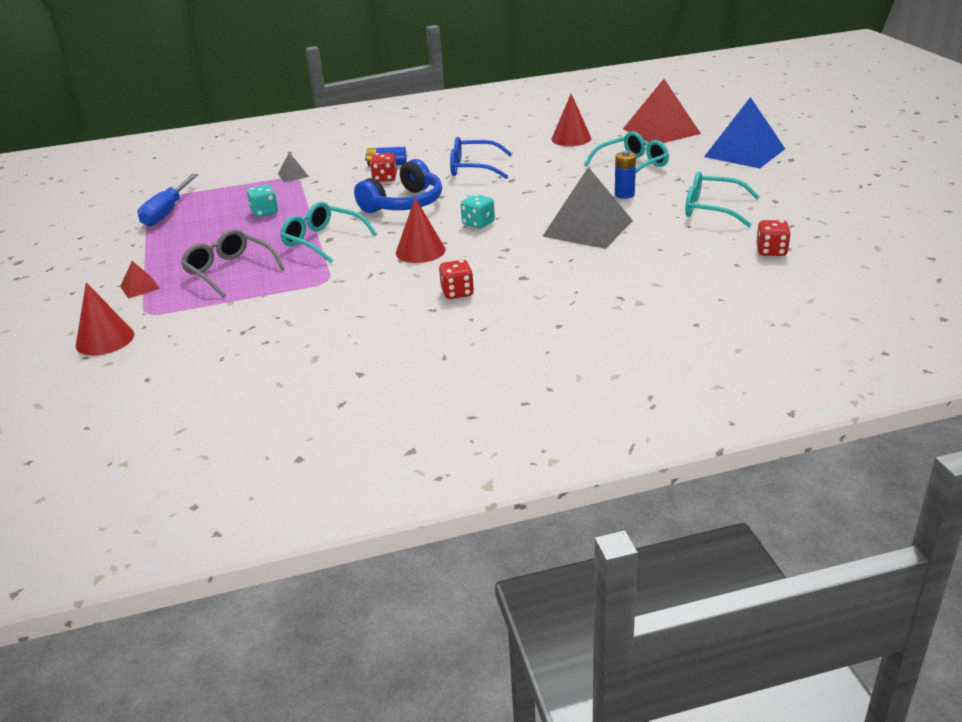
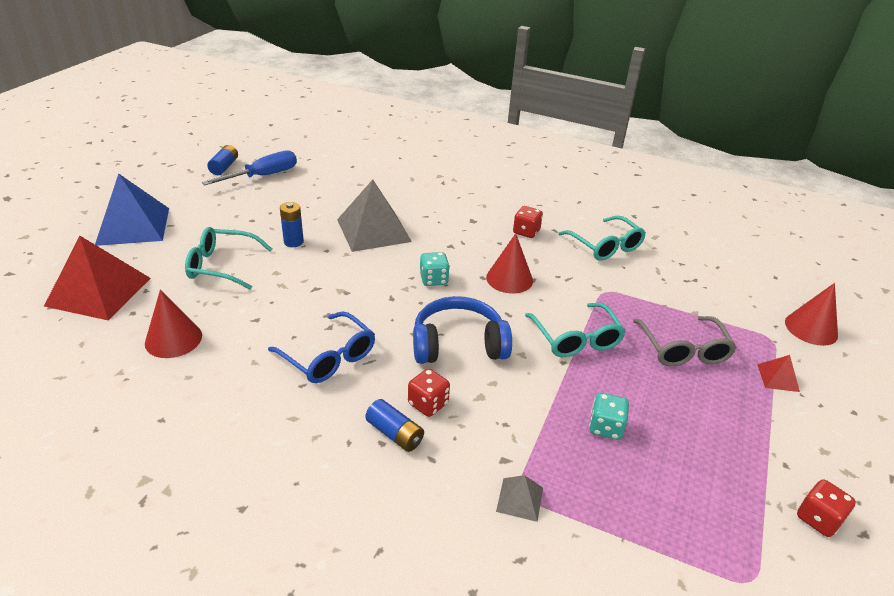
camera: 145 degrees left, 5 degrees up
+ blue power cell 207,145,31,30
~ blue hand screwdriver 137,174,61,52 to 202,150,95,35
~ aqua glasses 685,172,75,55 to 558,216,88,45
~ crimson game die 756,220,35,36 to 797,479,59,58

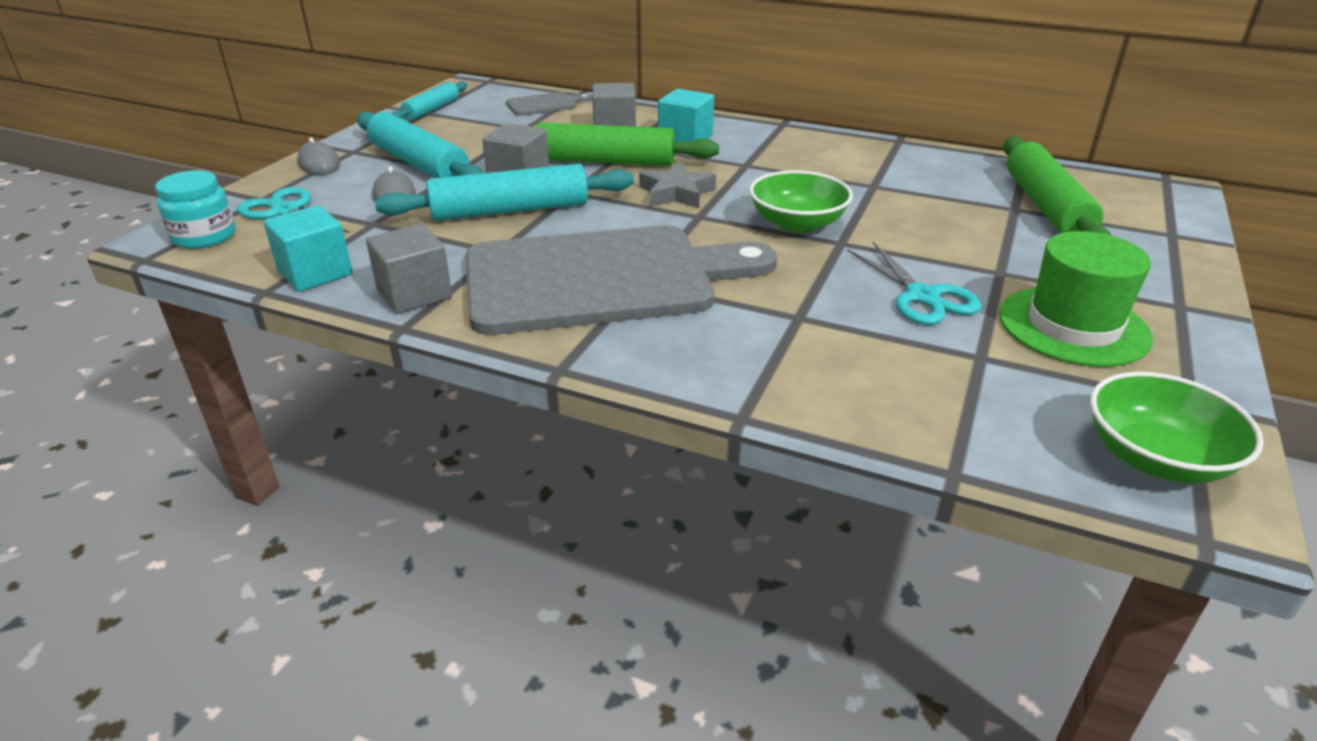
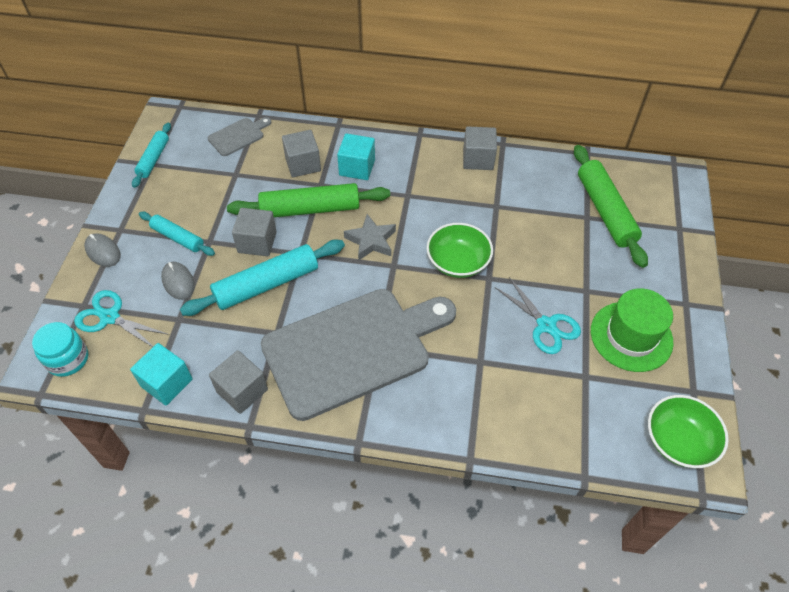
camera: 15 degrees left, 20 degrees up
+ grey block 463,126,34,44
~ aqua dough roller 357,112,126,66 = 139,212,76,44 x0.58

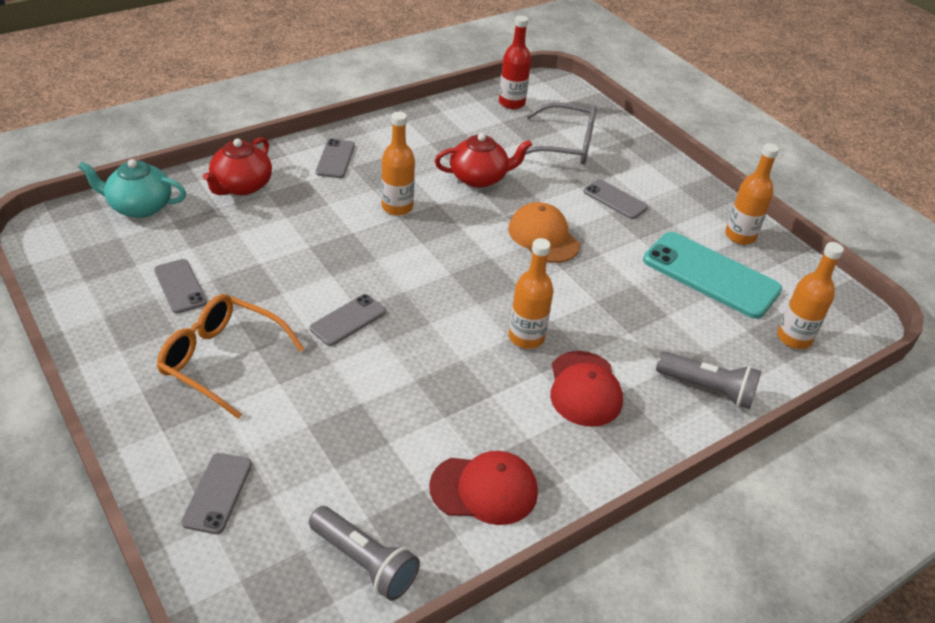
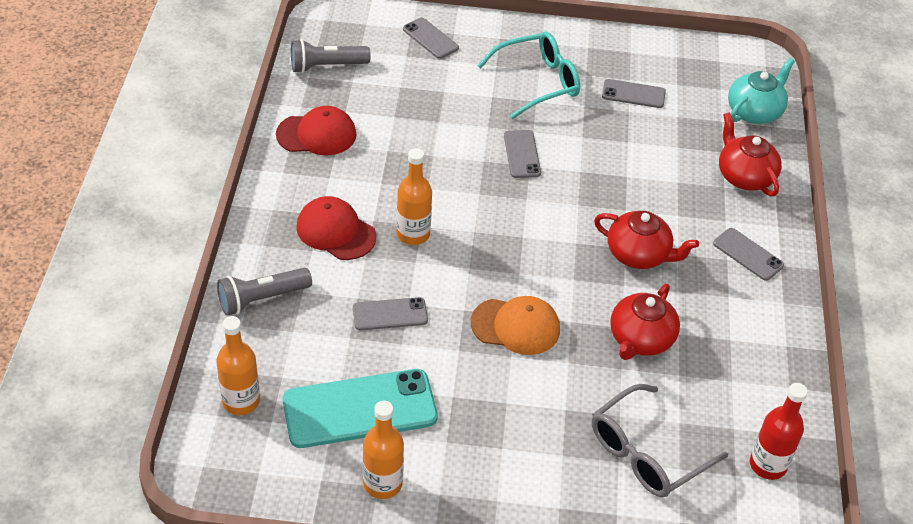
camera: 130 degrees right, 5 degrees up
~ grey smartphone 584,179,64,40 to 353,297,75,33
~ orange bottle 381,112,34,104 to crimson china teapot 594,211,105,58
~ orange glasses 157,294,147,125 to aqua glasses 477,32,103,87
~ crimson peaked cap 429,451,109,74 = 276,106,80,49 135 degrees counterclockwise

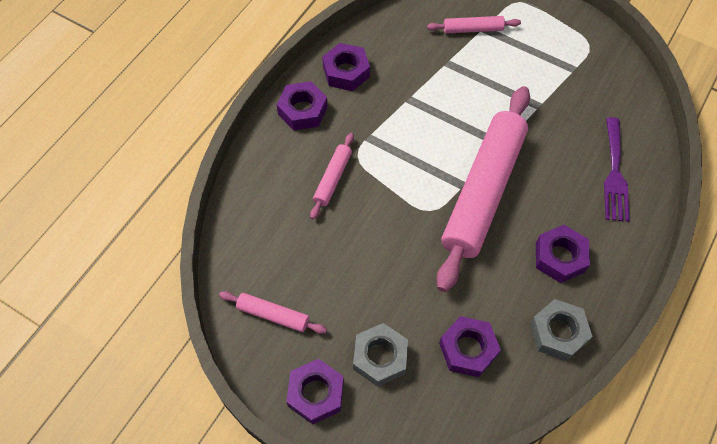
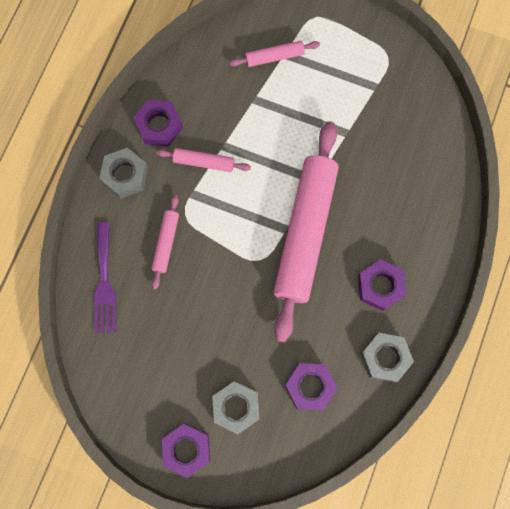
camera: 10 degrees left, 15 degrees up
~ rose-pink dough roller 219,291,108,43 to 156,148,95,24
~ violet table fork 604,117,26,105 to 94,222,23,111
~ violet hexagon nut 276,81,52,49 to grey hexagon nut 99,148,49,51

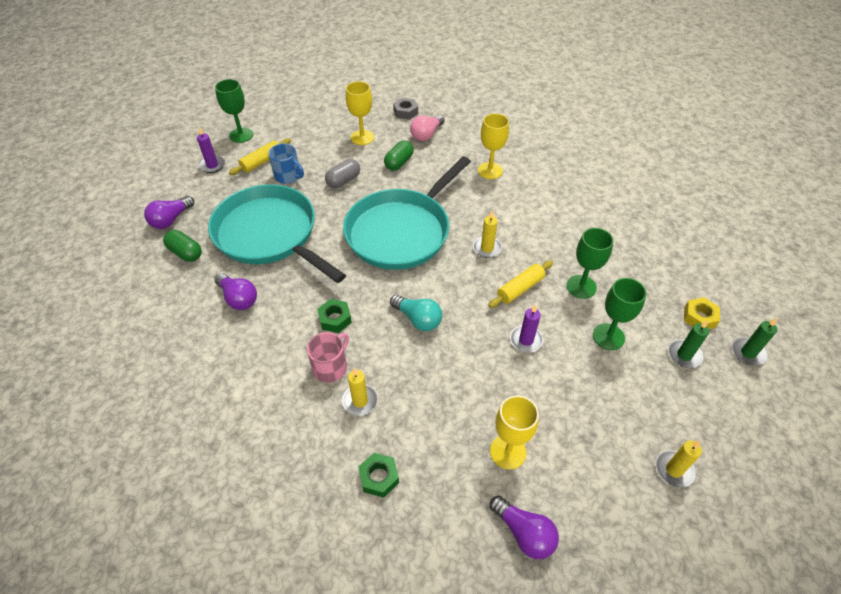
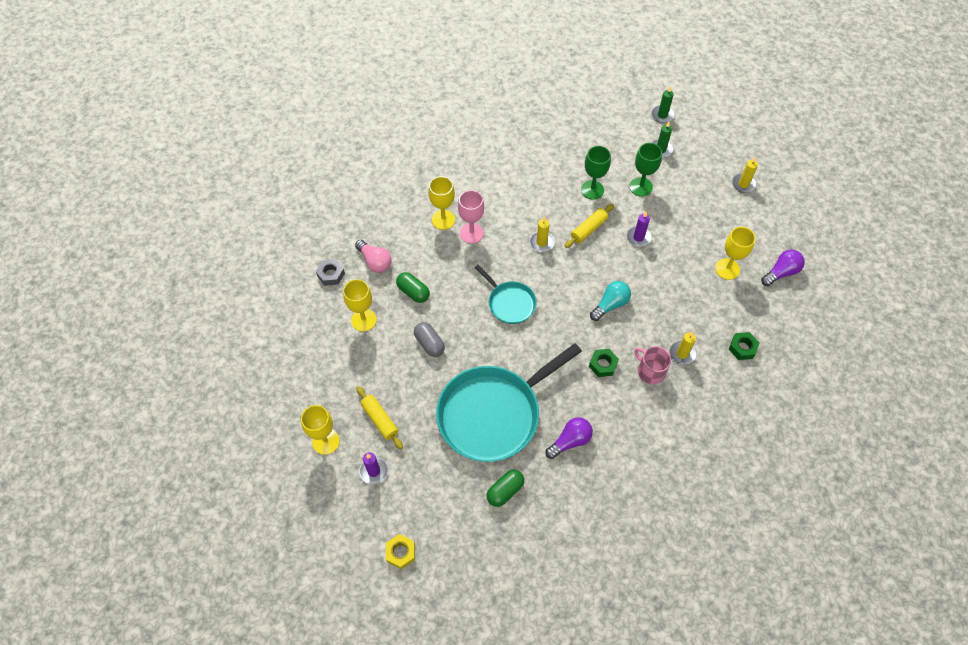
camera: 80 degrees left, 10 degrees up
- violet light bulb 144,196,50,33
- blue tea mug 268,143,36,41
+ rose-pink wine glass 458,190,26,54
~ golden hexagon nut 684,297,36,32 to 386,534,29,35
~ emerald wine glass 215,79,38,64 to golden wine glass 301,405,39,50
~ golden dough roller 488,260,65,48 = 565,204,49,44 75 degrees clockwise
~ aqua frying pan 343,156,128,114 = 475,265,62,59 x0.50

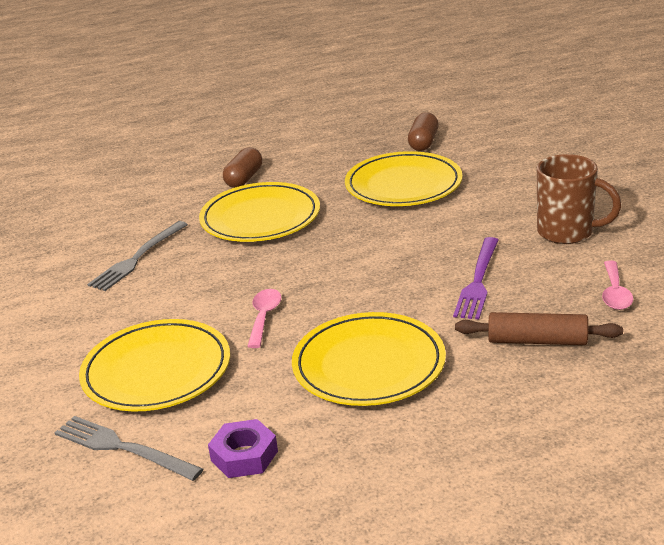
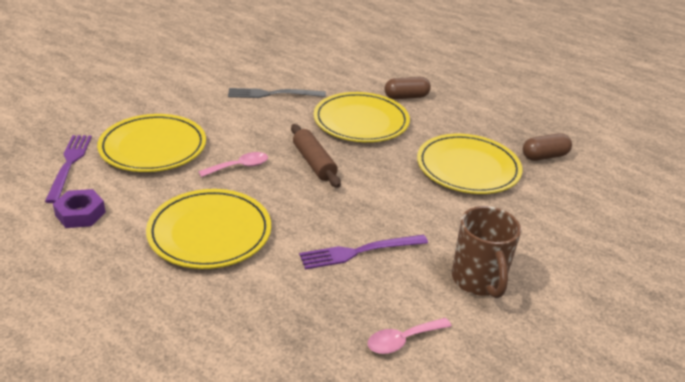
camera: 50 degrees right, 5 degrees up
~ russet dough roller 455,312,168,33 to 291,124,50,64
~ grey table fork 54,416,149,65 to violet table fork 45,135,47,68

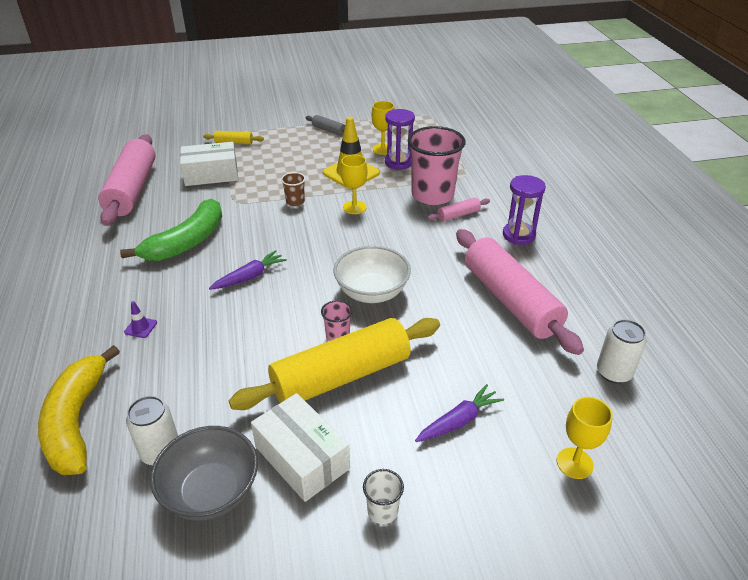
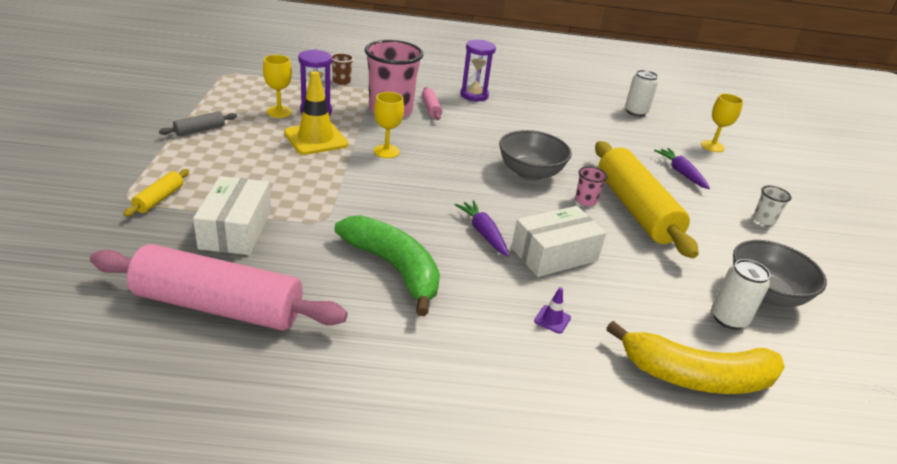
camera: 80 degrees left, 5 degrees down
- rose-pink dough roller 456,229,128,126
~ snow-white box 251,393,99,109 to 511,206,95,71
~ russet cup 281,172,25,34 to 331,53,23,32
~ snow-white serving bowl 334,246,77,57 to grey serving bowl 499,130,73,51

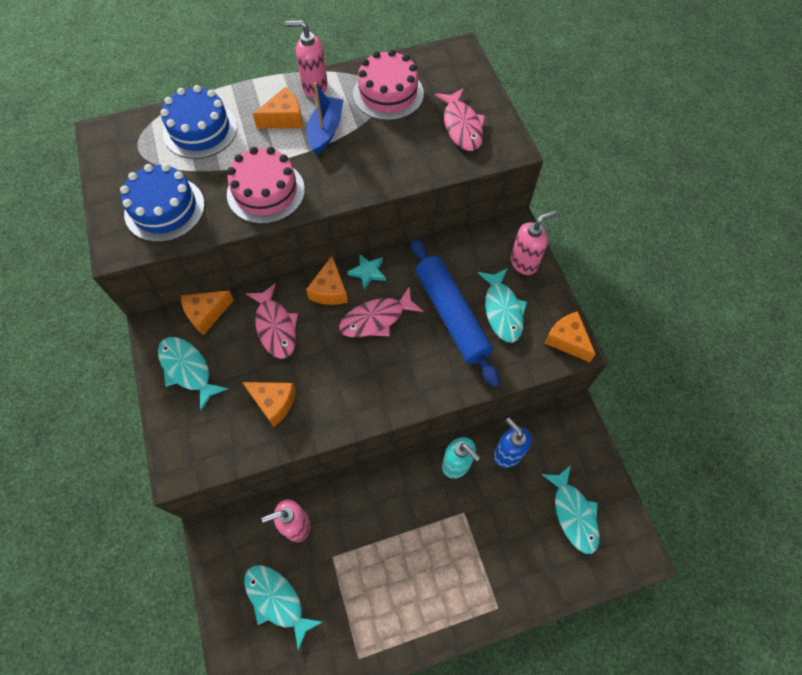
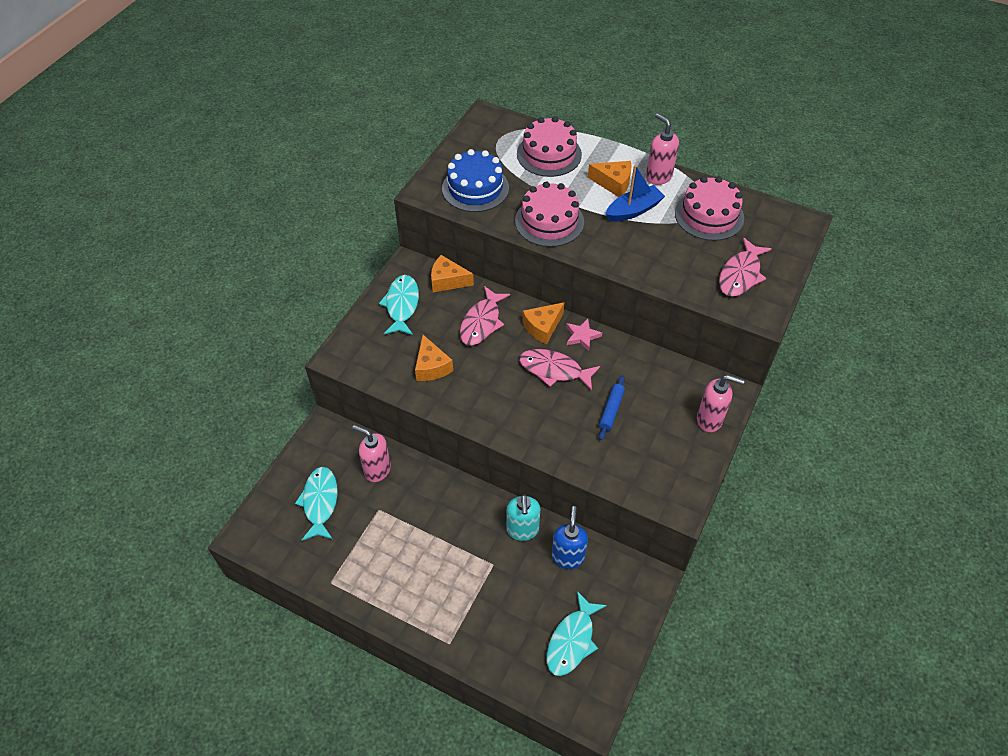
camera: 45 degrees right, 10 degrees down
- aqua fish 478,268,49,75
- orange cheese wedge 544,311,52,51
~ blue cake 160,85,77,74 to rose-pink cake 517,116,65,61
~ aqua five-pointed star 347,254,39,35 to rose-pink five-pointed star 566,319,36,32
~ blue dough roller 411,238,89,150 = 599,375,26,65 x0.46

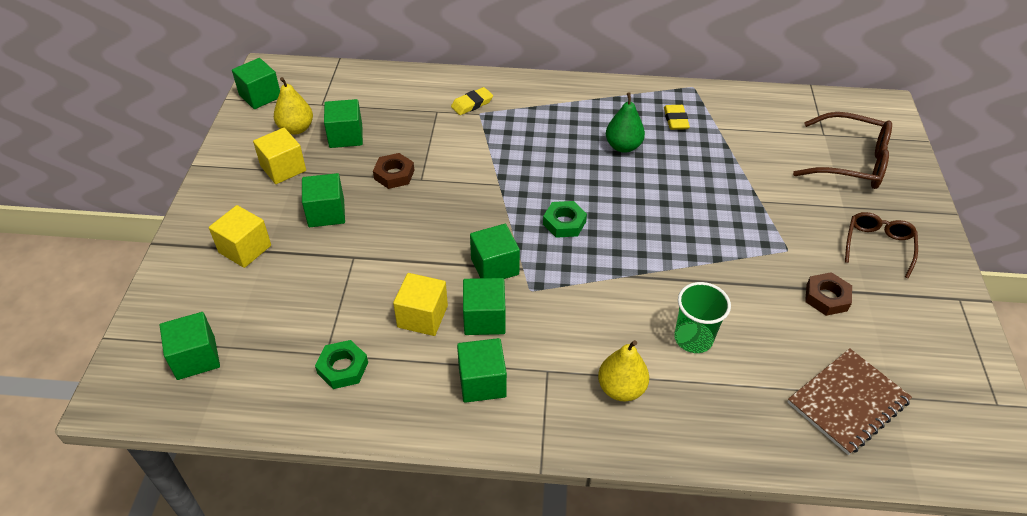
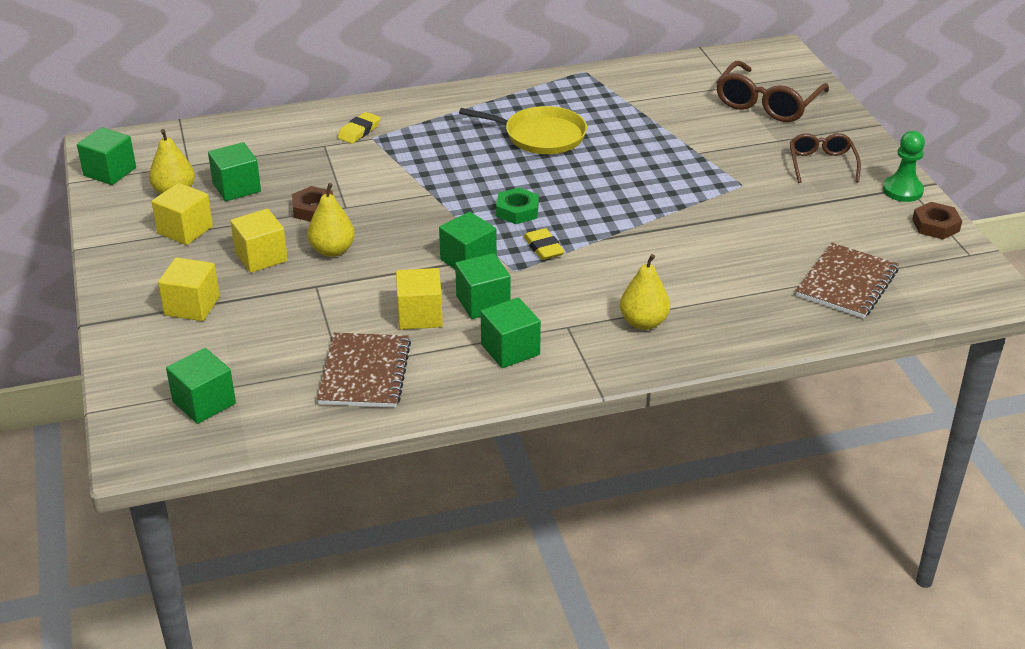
camera: 20 degrees left, 10 degrees down
- emerald cup 674,282,57,71
+ golden pear 307,183,48,74
+ emerald game pawn 883,131,42,71
~ golden eraser 664,105,26,25 to 524,228,41,32
~ russet hexagon nut 805,272,47,44 to 912,202,50,37
~ emerald hexagon nut 315,340,53,49 to russet notebook 317,333,94,75
~ emerald pear 606,92,39,61 to golden frying pan 459,106,128,48
~ emerald block 302,173,43,54 to golden block 230,209,58,64
~ russet glasses 793,112,99,77 = 716,61,113,61 120 degrees clockwise

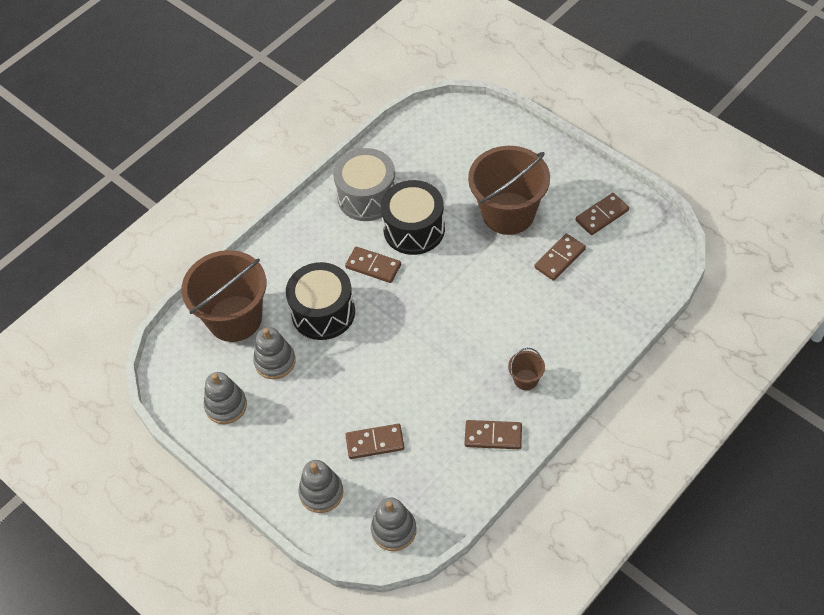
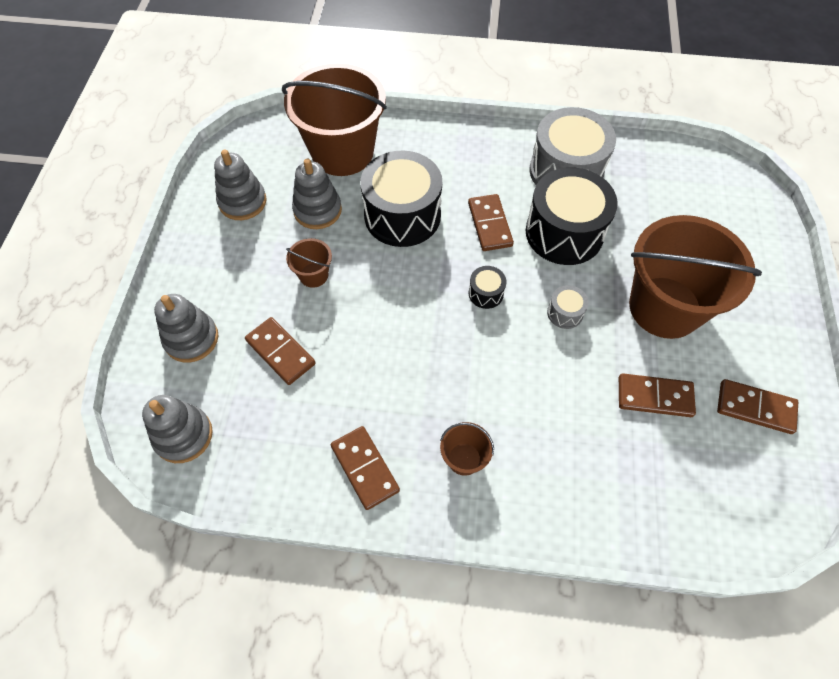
camera: 50 degrees right, 5 degrees up
+ russet bucket 286,238,46,50
+ ebony drum 469,266,37,43
+ grey drum 547,285,42,44

